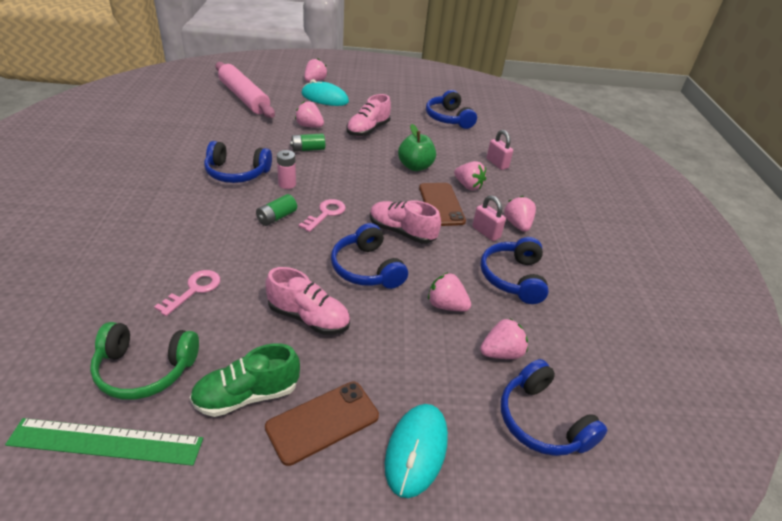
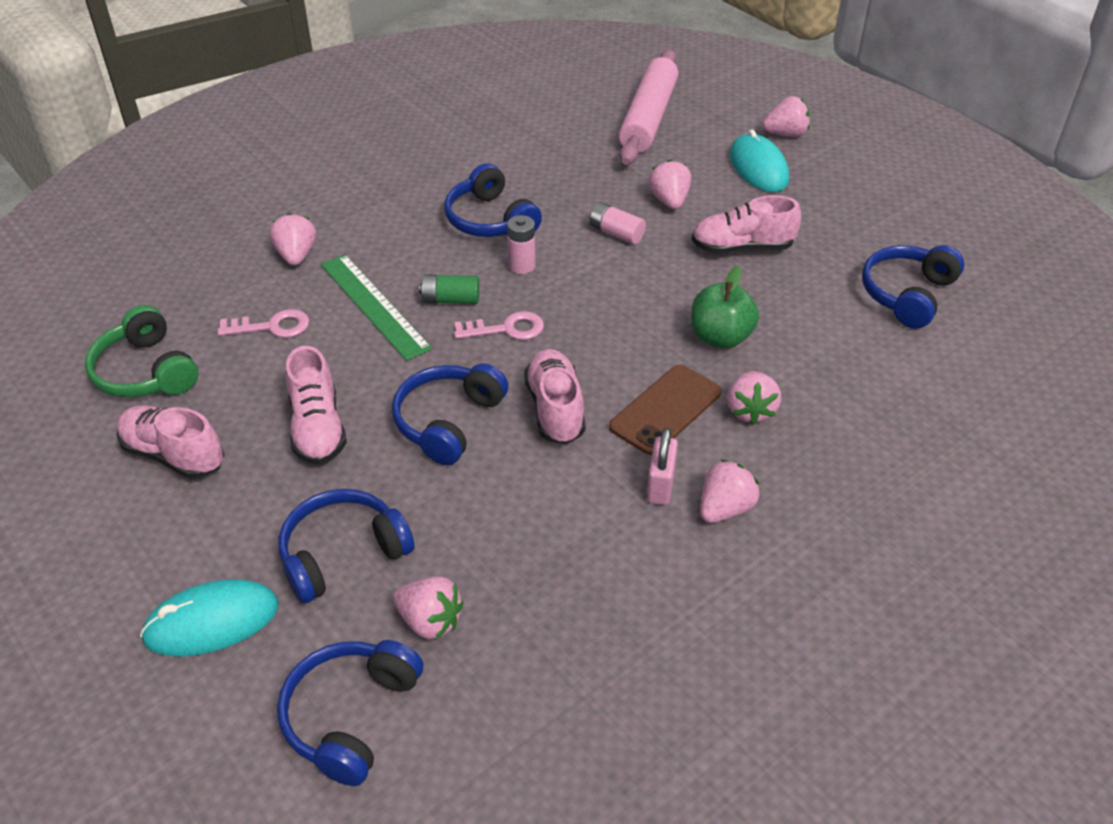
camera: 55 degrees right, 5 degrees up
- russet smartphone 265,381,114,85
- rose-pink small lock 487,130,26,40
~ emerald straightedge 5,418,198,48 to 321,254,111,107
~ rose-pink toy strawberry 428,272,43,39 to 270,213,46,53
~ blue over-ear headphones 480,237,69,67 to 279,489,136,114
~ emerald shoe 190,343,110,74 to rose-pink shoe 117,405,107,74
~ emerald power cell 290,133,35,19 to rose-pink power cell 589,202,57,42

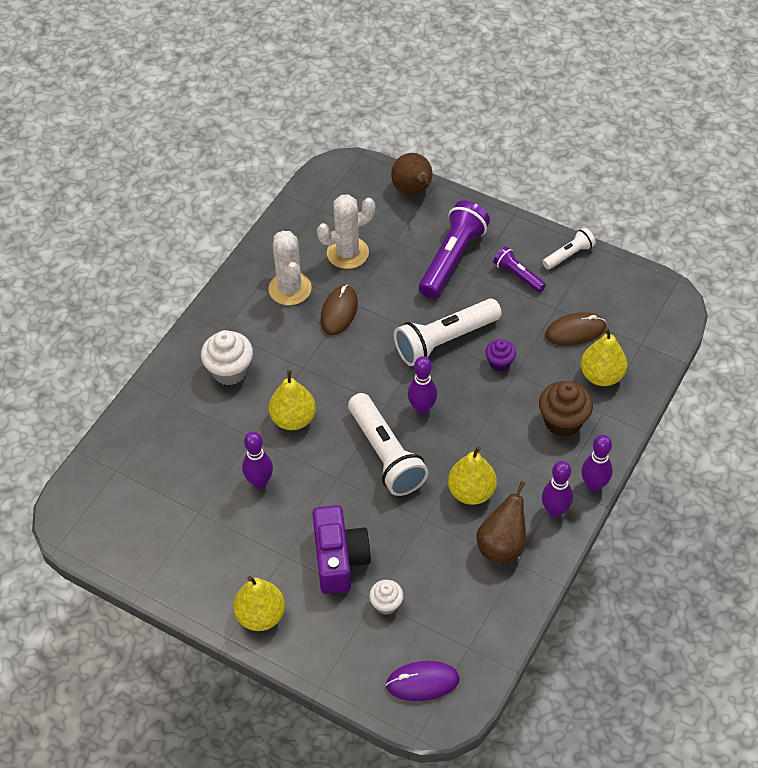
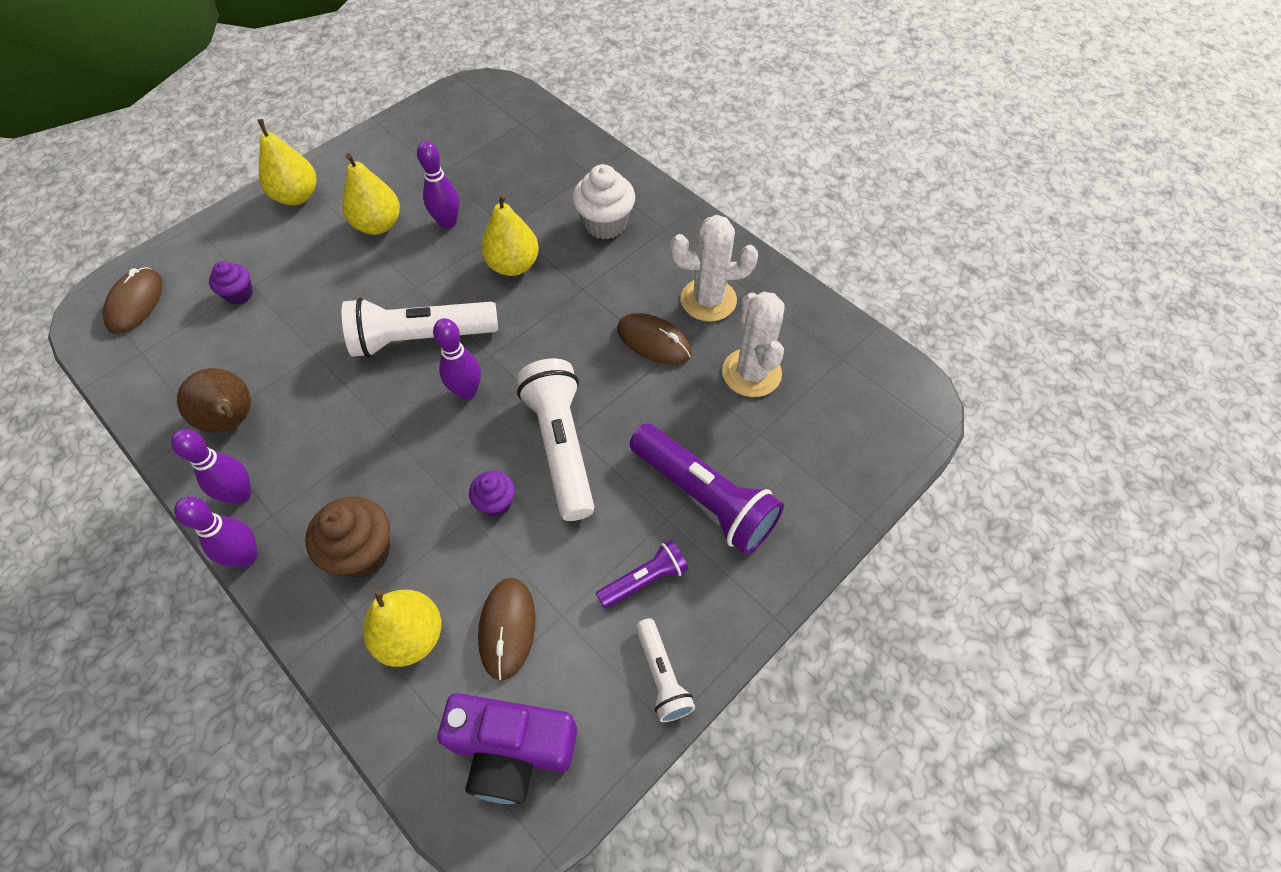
camera: 105 degrees right, 5 degrees up
- russet pear 391,153,42,42
~ violet photo camera 312,505,59,89 to 438,693,139,111
~ golden pear 448,446,49,59 to 342,153,58,82
~ snow-white fairy cake 369,580,34,35 to violet fairy cake 209,261,44,43
~ violet computer mouse 386,661,74,40 to russet computer mouse 103,267,60,67

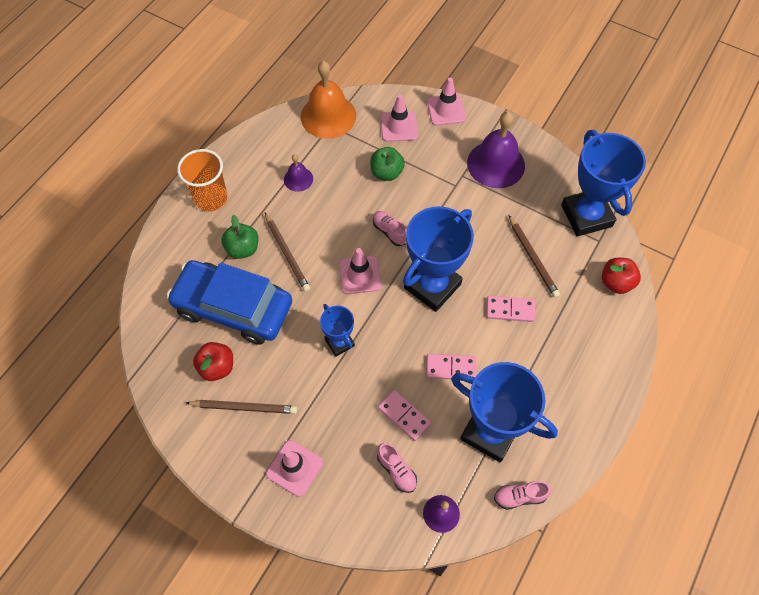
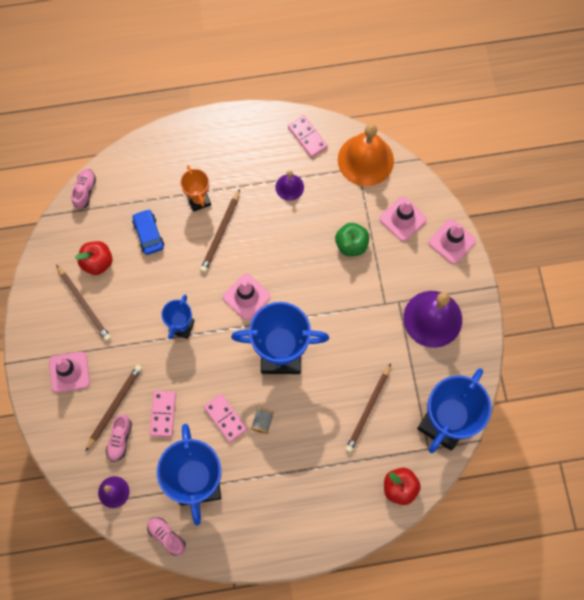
camera: 50 degrees right, 10 degrees up
- orange cup 177,149,51,62
+ russet lead pencil 85,365,57,87
+ grey reel of thread 251,407,23,27
~ rose-pink shoe 373,211,34,35 to 71,169,25,40
~ rose-pink domino piece 486,296,49,26 to 288,115,40,43
~ emerald toy apple 221,215,37,44 to orange award cup 180,165,31,47
~ blue car 167,260,125,85 = 132,209,32,46 x0.43

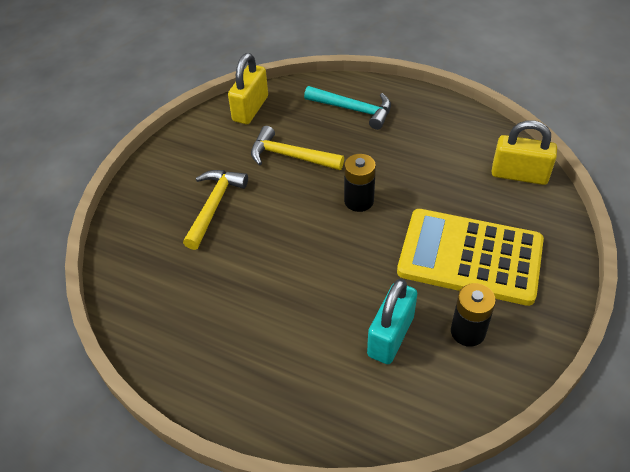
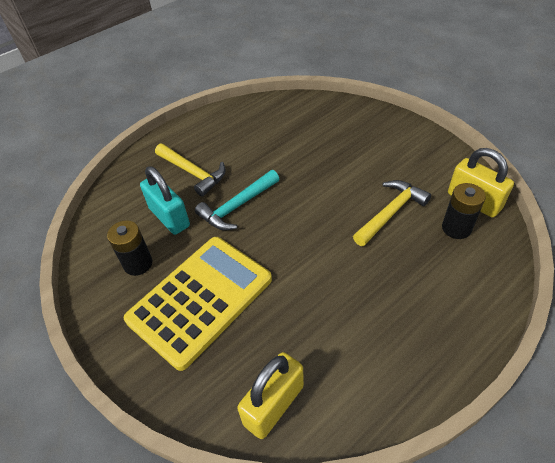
camera: 115 degrees right, 0 degrees up
~ golden hammer 183,170,65,80 to 155,144,71,53
~ aqua hammer 304,86,87,44 to 195,170,84,60
~ ebony power cell 344,154,32,58 to 442,183,44,56

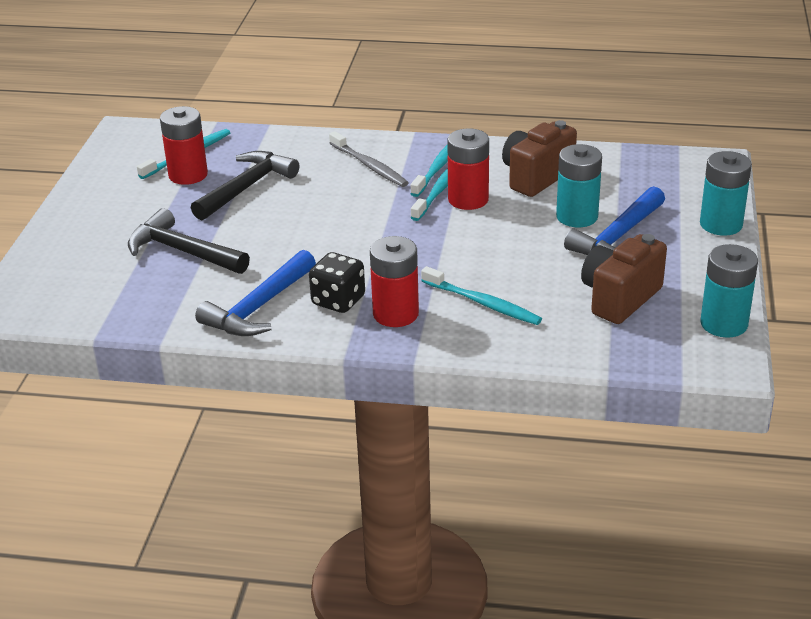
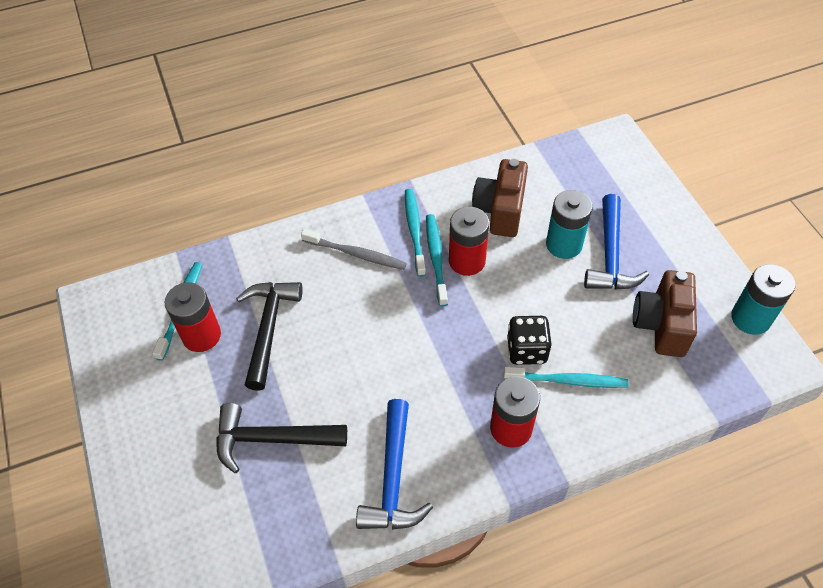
camera: 30 degrees left, 20 degrees up
- aqua power cell 700,151,52,85
~ ebony game die 309,252,56,61 to 507,316,45,49

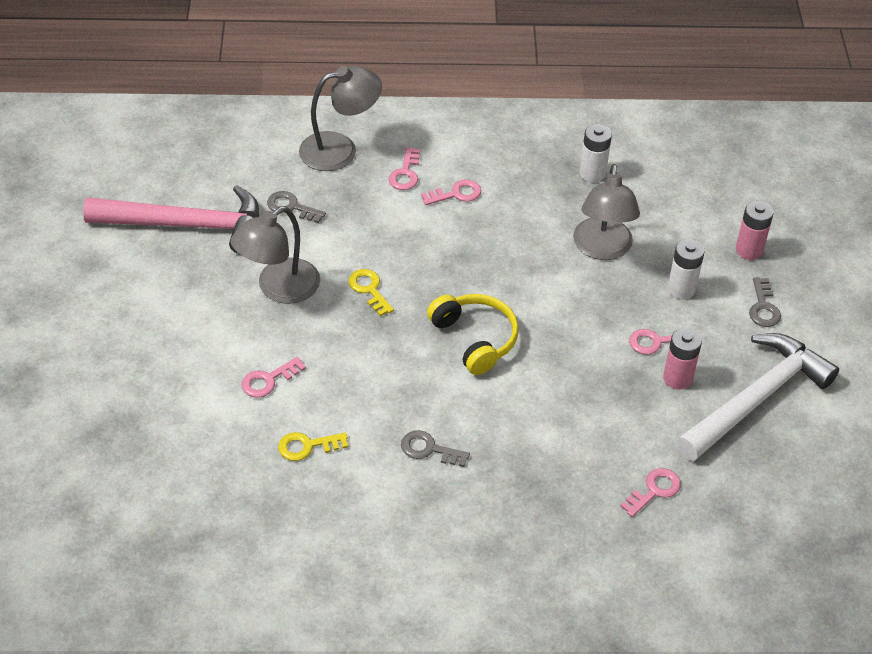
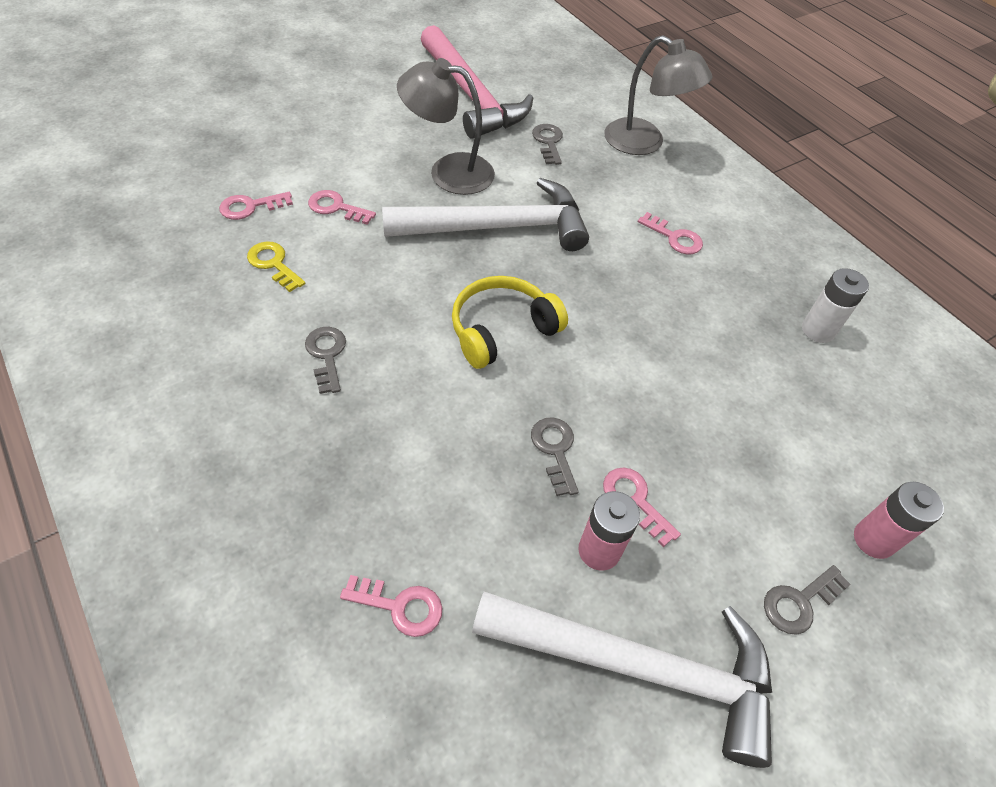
camera: 55 degrees right, 5 degrees up
- grey lamp 573,164,67,96
- snow-white power cell 668,239,37,60
+ grey door key 531,417,48,79
~ rose-pink door key 388,147,32,43 to 219,192,74,28
~ golden door key 348,269,46,47 to snow-white hammer 382,178,207,73
~ golden over-ear headphones 427,294,92,81 = 452,276,116,93 150 degrees counterclockwise

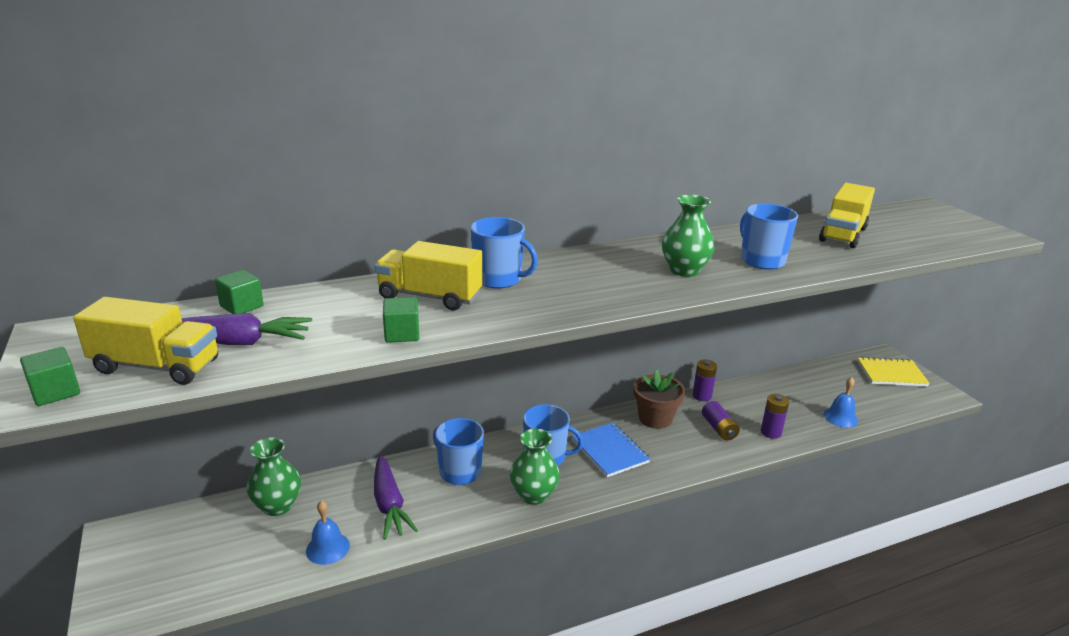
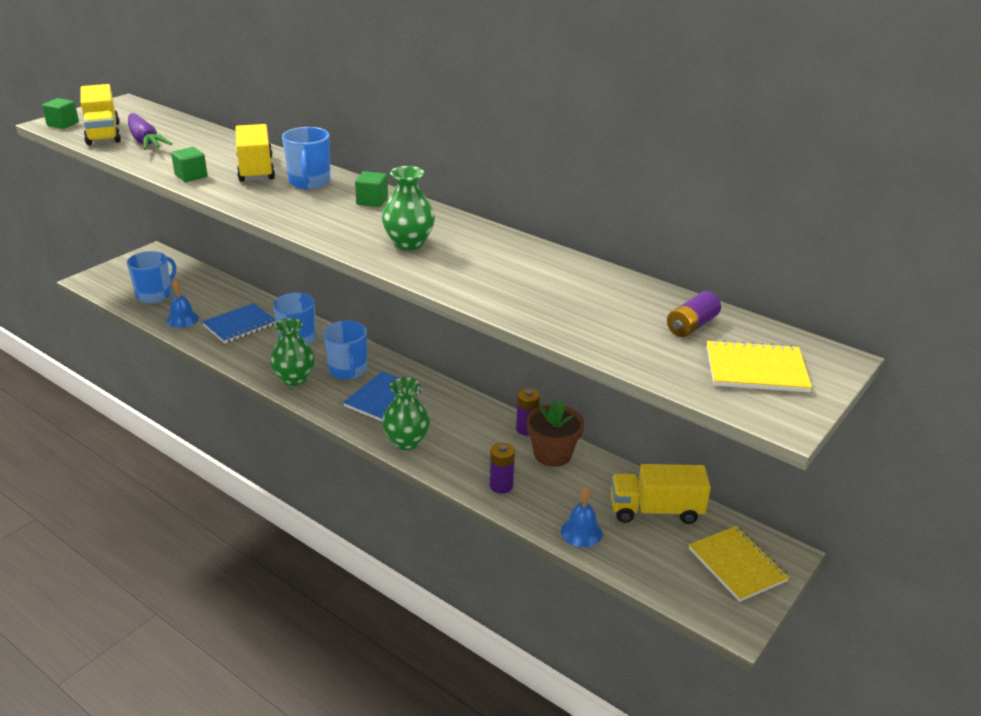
camera: 60 degrees right, 5 degrees up
+ golden notebook 707,340,105,53
~ emerald block 215,270,49,44 to 355,171,33,36
~ emerald vase 247,437,54,79 to 382,377,48,73
~ russet flower pot 634,369,51,60 to 526,400,58,67
~ violet power cell 702,401,38,40 to 667,291,54,46
~ blue tea mug 740,204,58,66 to 127,251,49,52
~ golden truck 819,183,56,65 to 611,464,100,60
~ violet root vegetable 374,455,44,85 to blue notebook 202,303,74,40

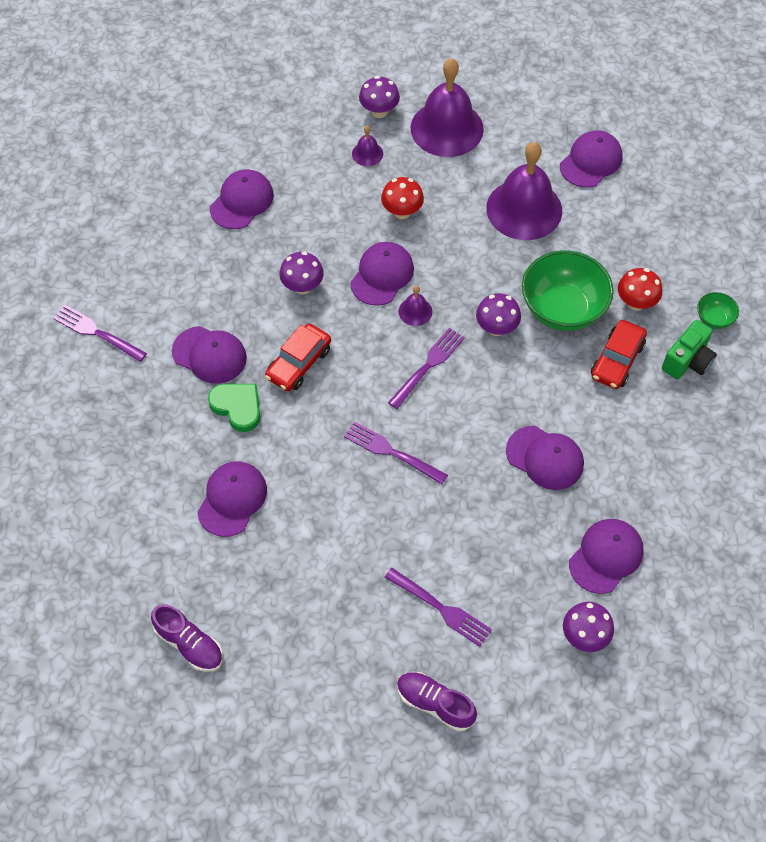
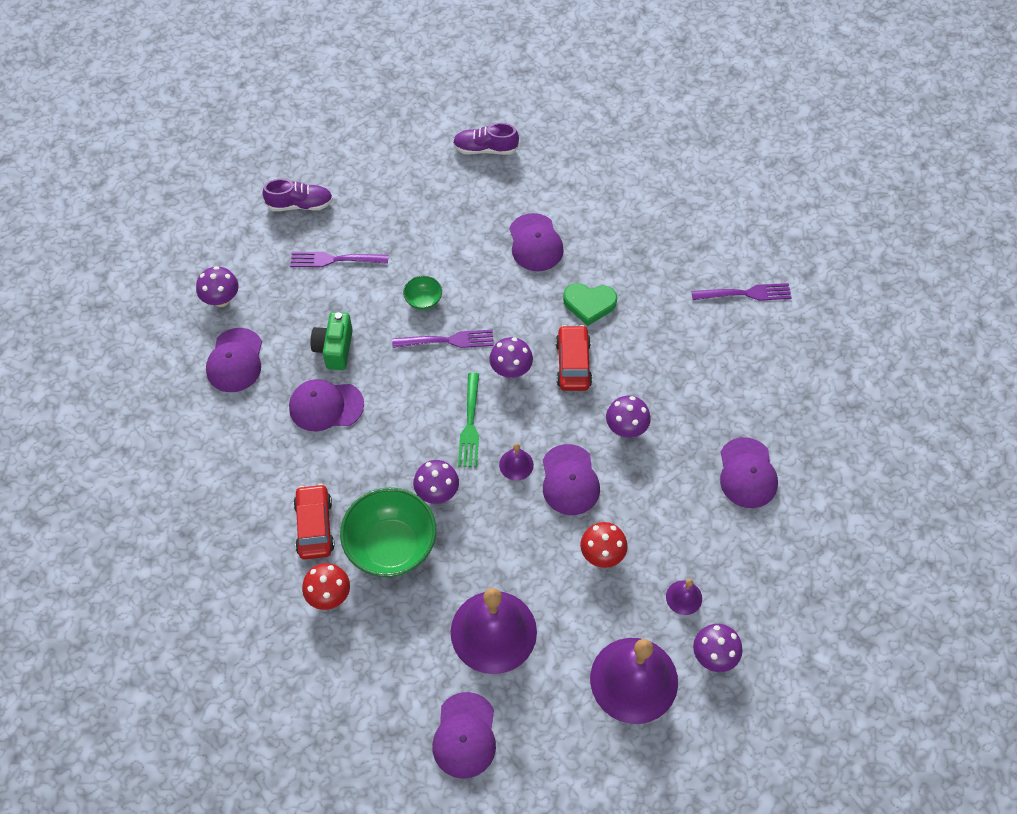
camera: 145 degrees right, 0 degrees up
- violet peaked cap 172,326,75,58
+ violet toadstool 489,337,44,41
~ emerald photo camera 662,320,55,59 to 310,312,43,58
~ emerald serving bowl 697,292,42,37 to 403,276,39,34
~ violet table fork 388,328,77,81 to emerald table fork 458,373,21,94

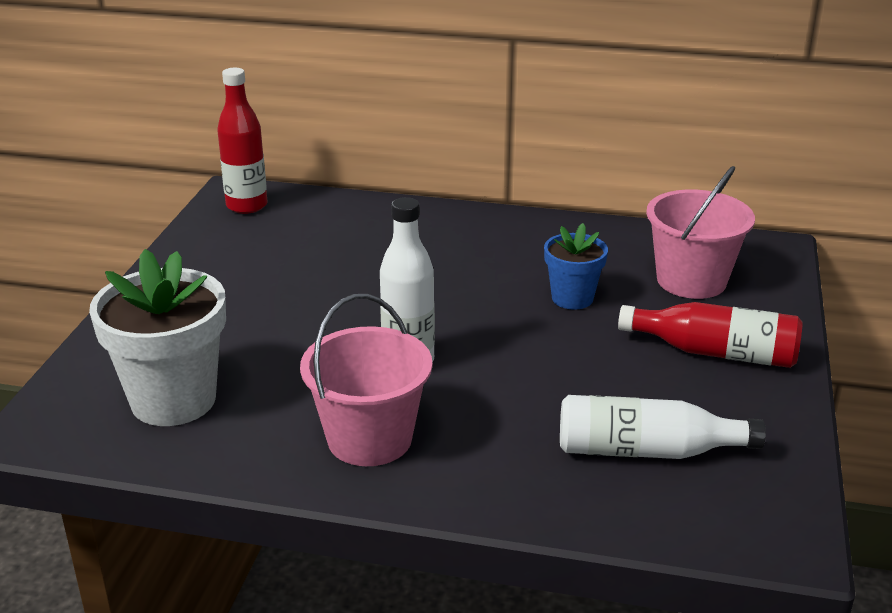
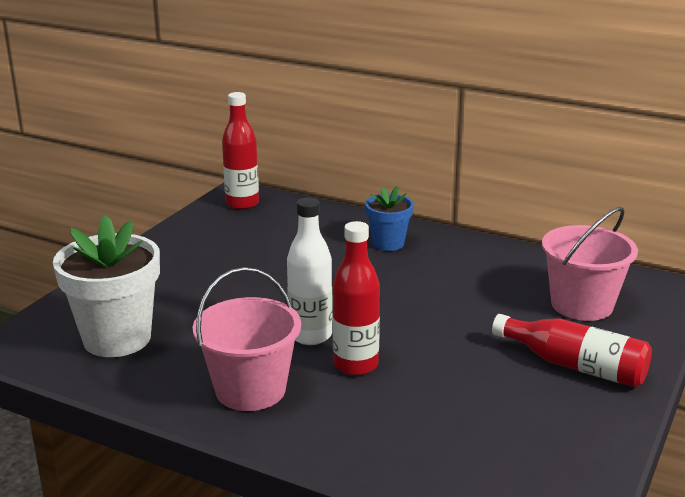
camera: 15 degrees right, 5 degrees down
- snow-white bottle 560,395,206,64
+ crimson bottle 333,221,47,155
~ blue flower pot 544,223,64,87 to 365,186,49,65

